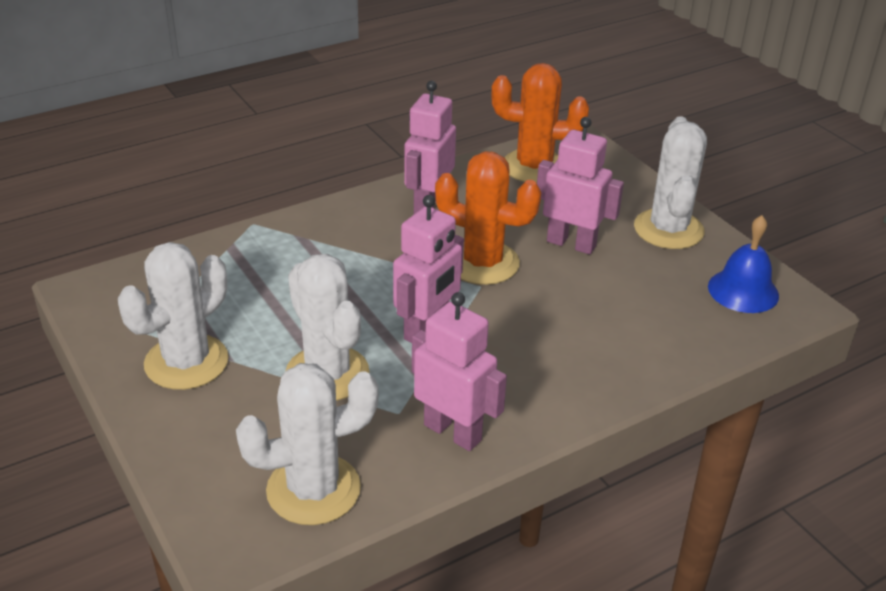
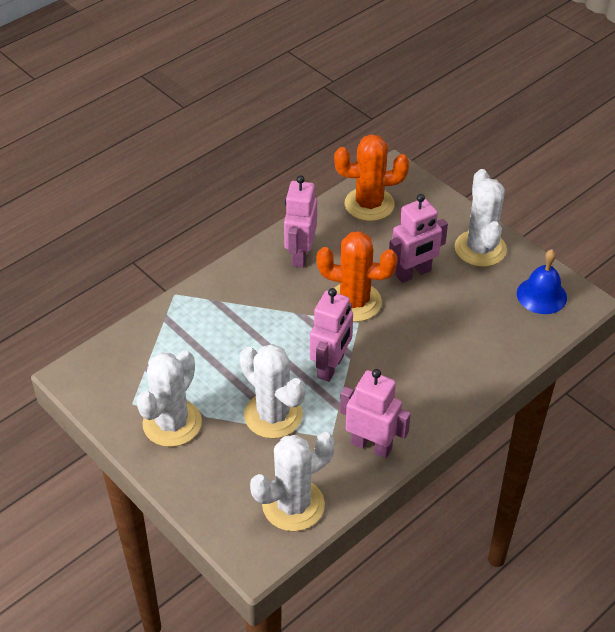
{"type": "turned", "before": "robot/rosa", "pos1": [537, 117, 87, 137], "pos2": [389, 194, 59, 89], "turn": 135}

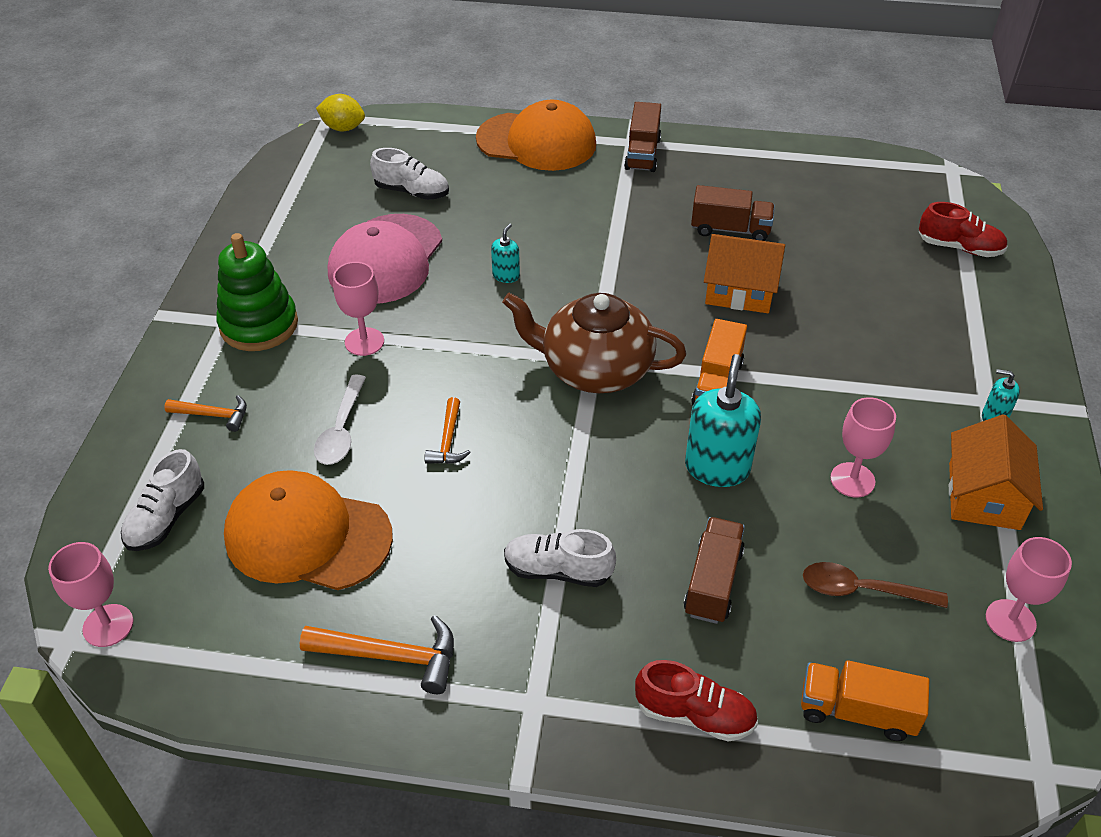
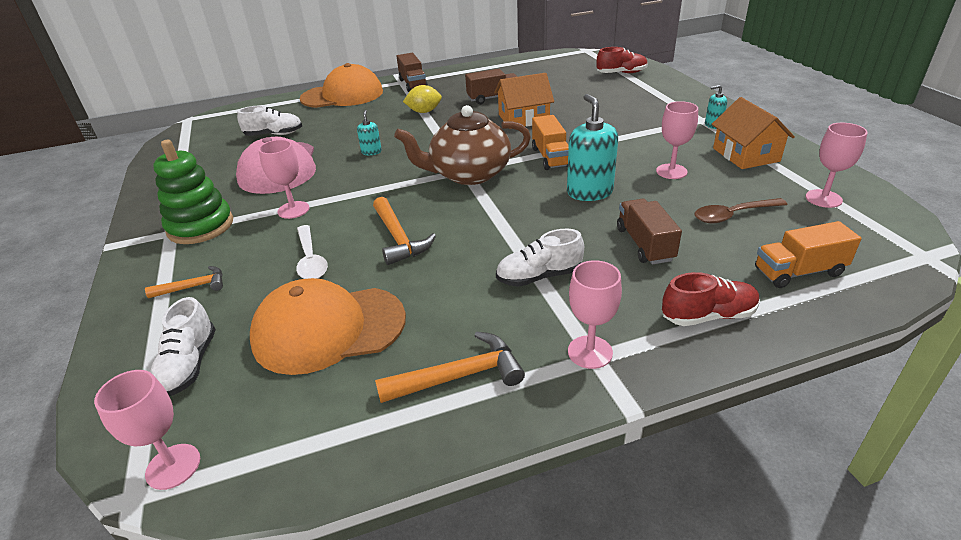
{"type": "added", "after": "copa/rosa", "pos2": [568, 260, 54, 109]}
{"type": "moved", "before": "limón/amarillo", "pos1": [316, 94, 49, 37], "pos2": [403, 85, 39, 28]}
{"type": "resized", "before": "martillo/naranja", "pos1": [425, 397, 46, 67], "pos2": [373, 197, 63, 68], "scale": 1.59}

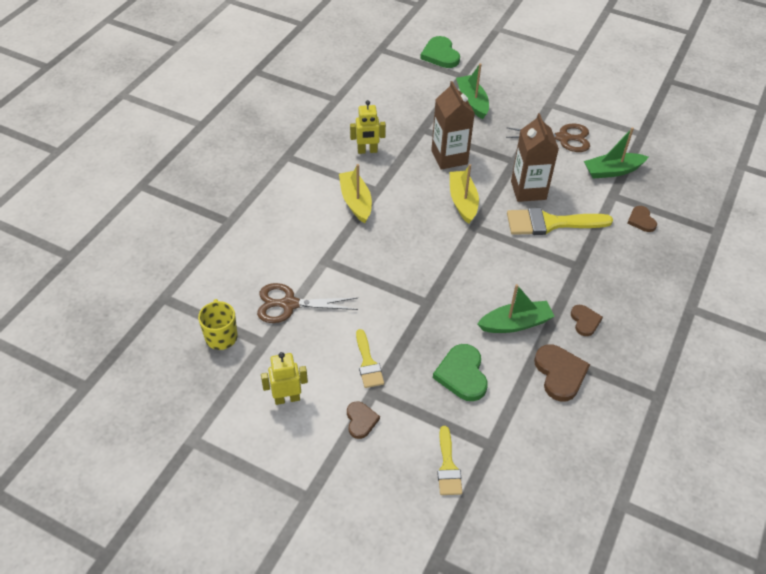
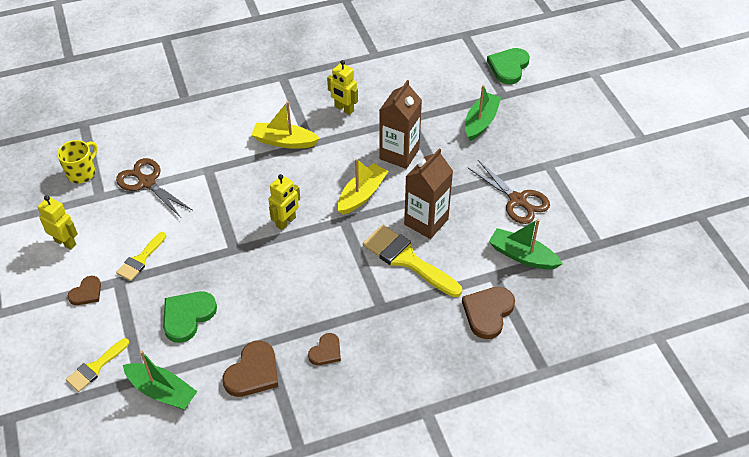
{"type": "added", "after": "robot/amarillo", "pos2": [268, 174, 32, 56]}
{"type": "moved", "before": "barco/verde", "pos1": [477, 284, 78, 49], "pos2": [123, 351, 75, 59]}
{"type": "turned", "before": "barco/amarillo", "pos1": [339, 164, 33, 59], "pos2": [252, 101, 68, 48], "turn": -105}
{"type": "resized", "before": "corazón/marrón", "pos1": [627, 206, 30, 26], "pos2": [462, 287, 53, 52], "scale": 1.65}

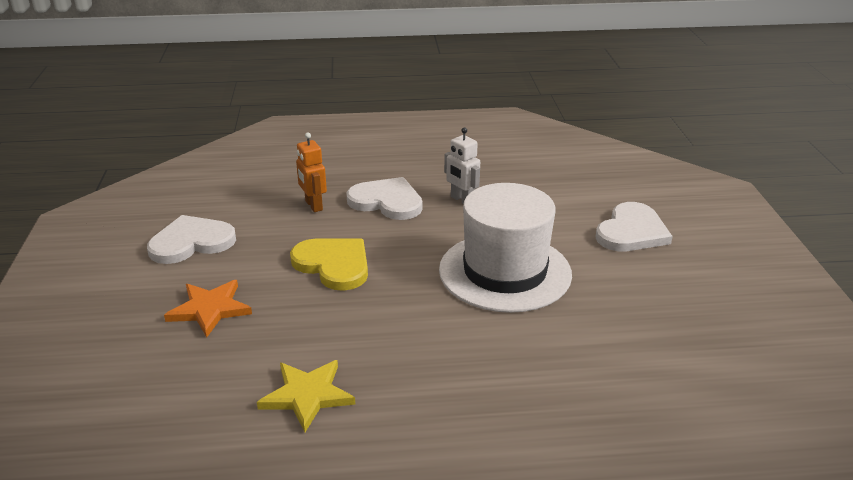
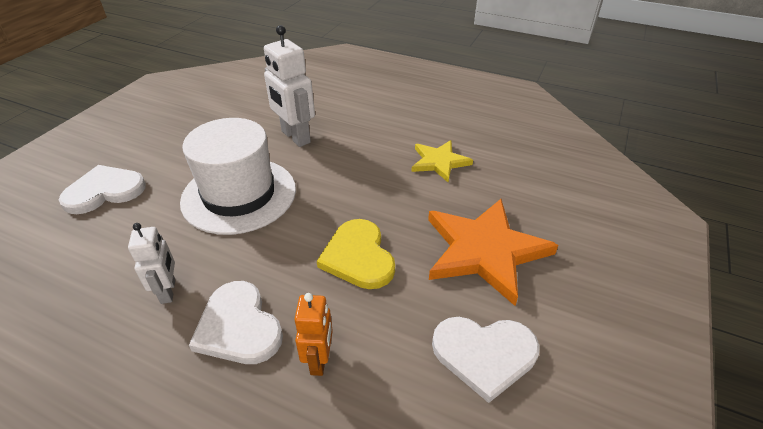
{"type": "added", "after": "robot/blanco", "pos2": [264, 25, 51, 122]}
{"type": "resized", "before": "estrella/naranja", "pos1": [164, 280, 88, 57], "pos2": [428, 199, 130, 107], "scale": 1.75}

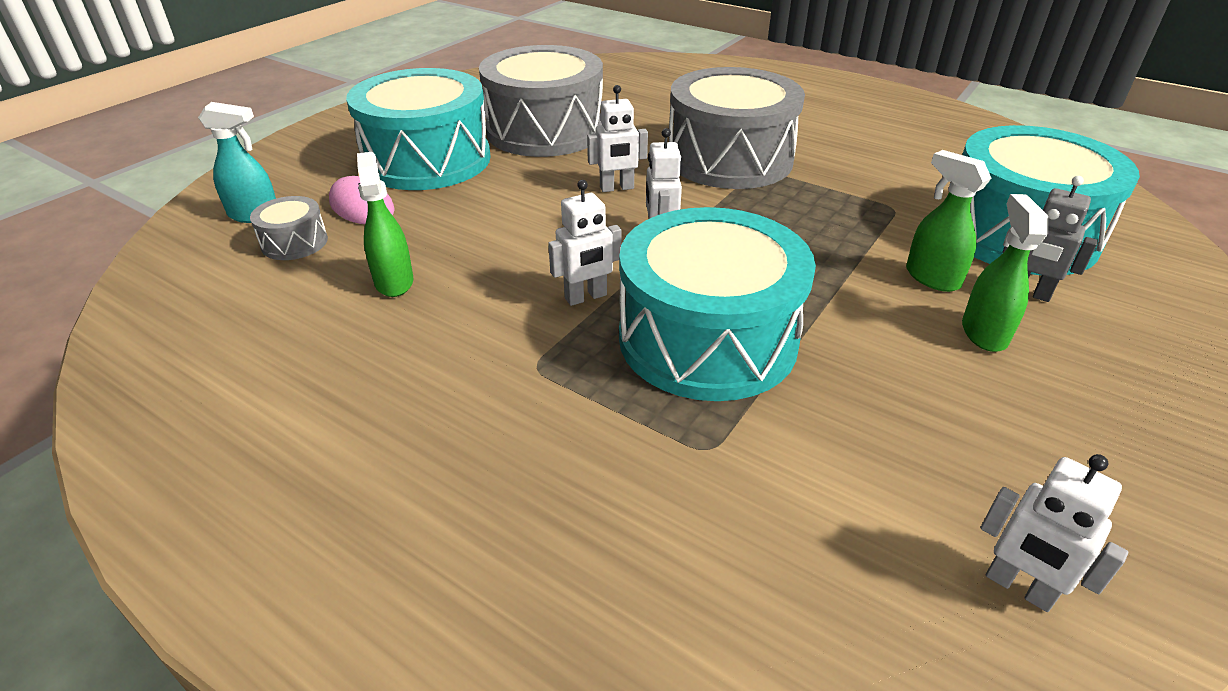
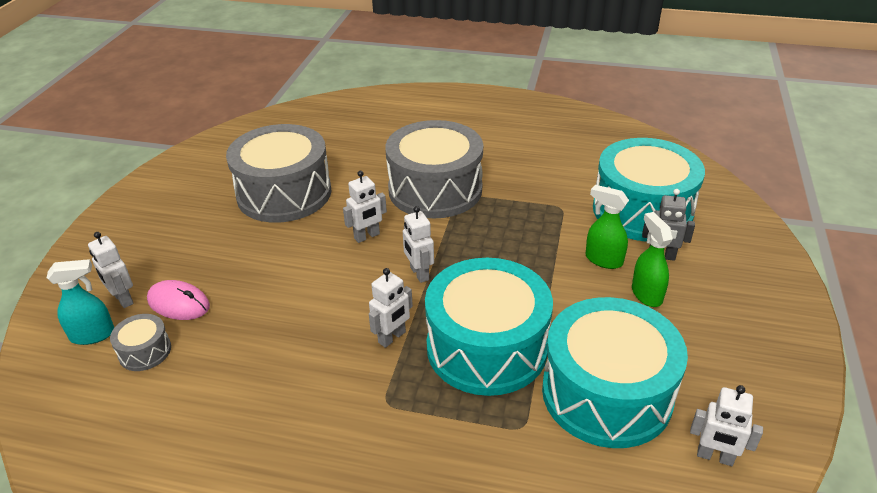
{"type": "removed", "before": "pulverizador/verde", "pos1": [357, 152, 56, 145]}
{"type": "added", "after": "robot/blanco", "pos2": [88, 232, 46, 76]}
{"type": "moved", "before": "tambor/turquesa", "pos1": [346, 68, 145, 122], "pos2": [542, 297, 146, 151]}

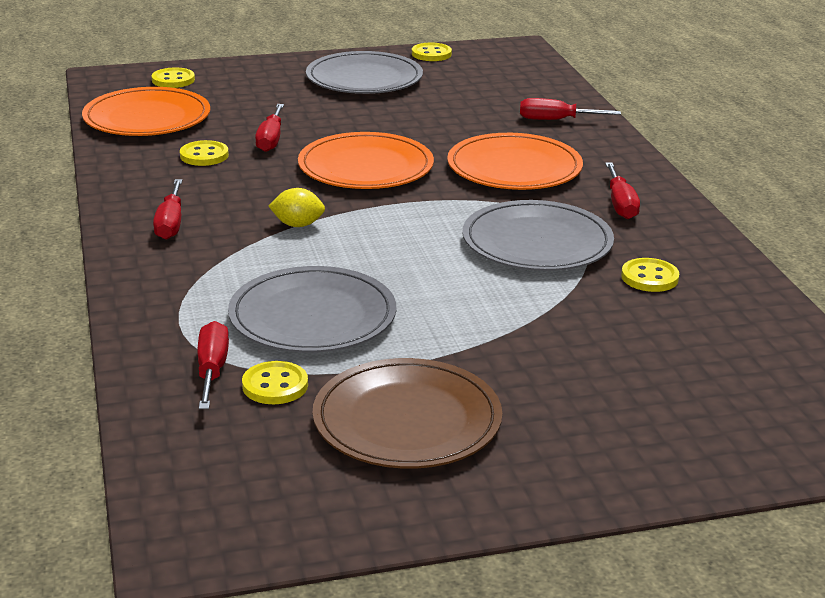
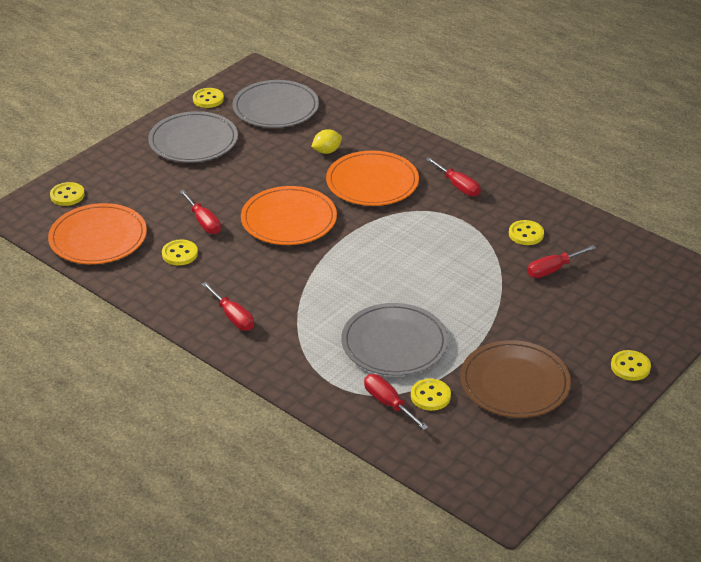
{"type": "added", "after": "botón/amarillo", "pos2": [611, 350, 40, 31]}
{"type": "moved", "before": "limón/amarillo", "pos1": [269, 188, 56, 39], "pos2": [311, 129, 31, 25]}
{"type": "moved", "before": "plato/gris", "pos1": [462, 200, 152, 71], "pos2": [233, 80, 86, 48]}
{"type": "moved", "before": "destornillador/rojo", "pos1": [520, 98, 101, 22], "pos2": [527, 245, 69, 33]}

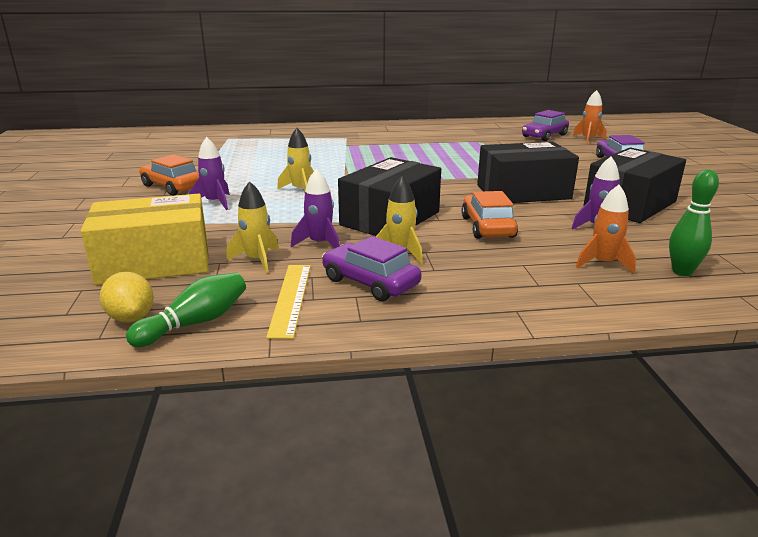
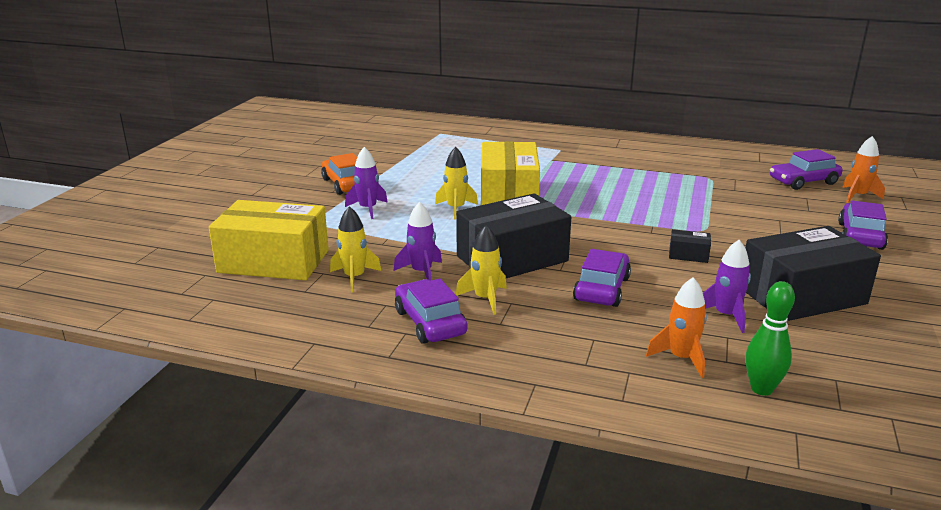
{"type": "removed", "before": "limón/amarillo", "pos1": [100, 272, 54, 50]}
{"type": "removed", "before": "bolo/verde", "pos1": [126, 272, 120, 75]}
{"type": "removed", "before": "regla/amarillo", "pos1": [266, 265, 45, 74]}
{"type": "added", "after": "caja/amarillo", "pos2": [481, 141, 59, 64]}
{"type": "recoloured", "before": "coche/naranja", "after": "coche/morado", "pos1": [461, 191, 57, 48], "pos2": [573, 249, 58, 58]}
{"type": "resized", "before": "caja/negro", "pos1": [477, 142, 102, 61], "pos2": [669, 229, 42, 34], "scale": 0.41}

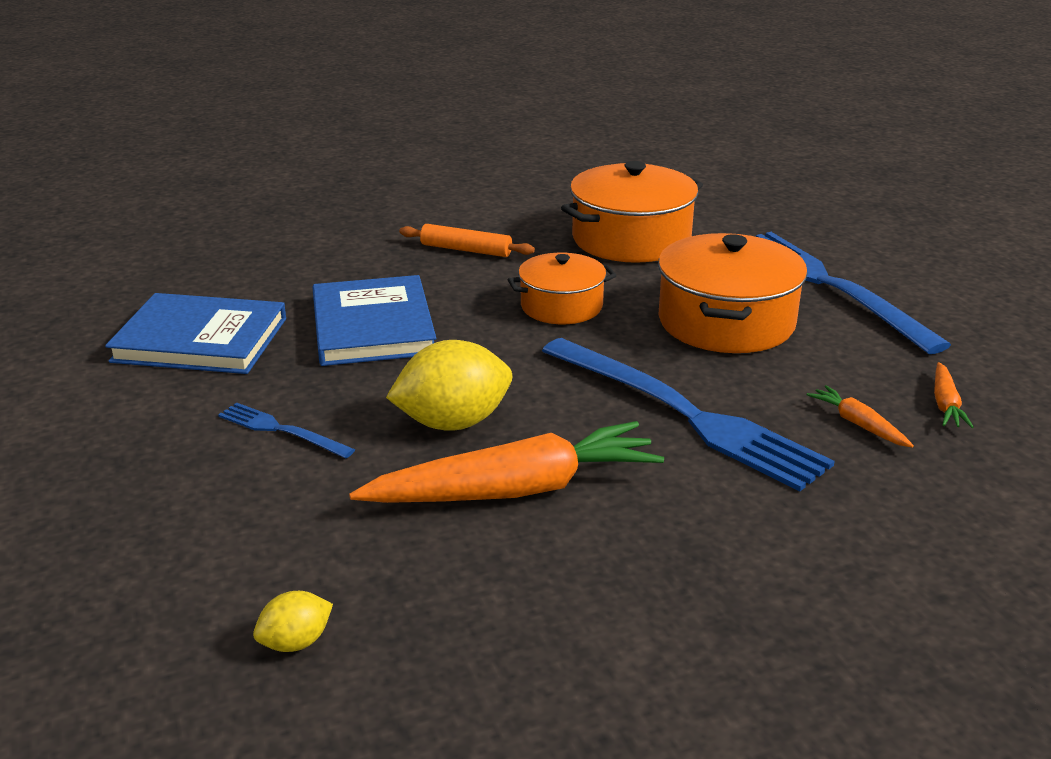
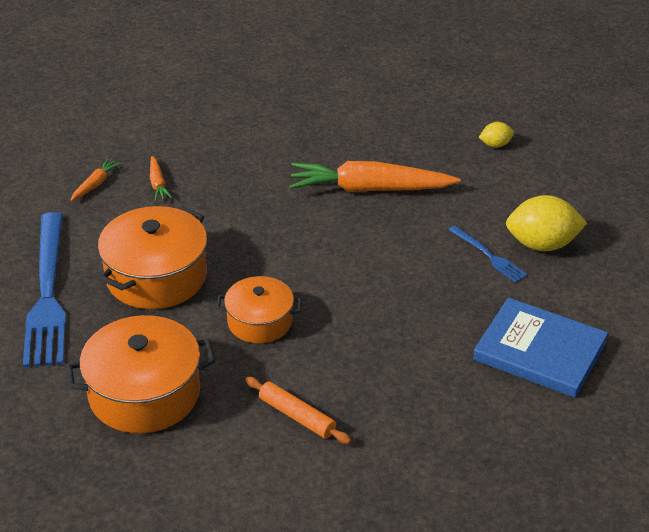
{"type": "removed", "before": "libro/azul", "pos1": [312, 275, 124, 91]}
{"type": "removed", "before": "tenedor/azul", "pos1": [542, 338, 293, 153]}
{"type": "moved", "before": "limón/amarillo", "pos1": [386, 340, 126, 91], "pos2": [506, 195, 81, 56]}

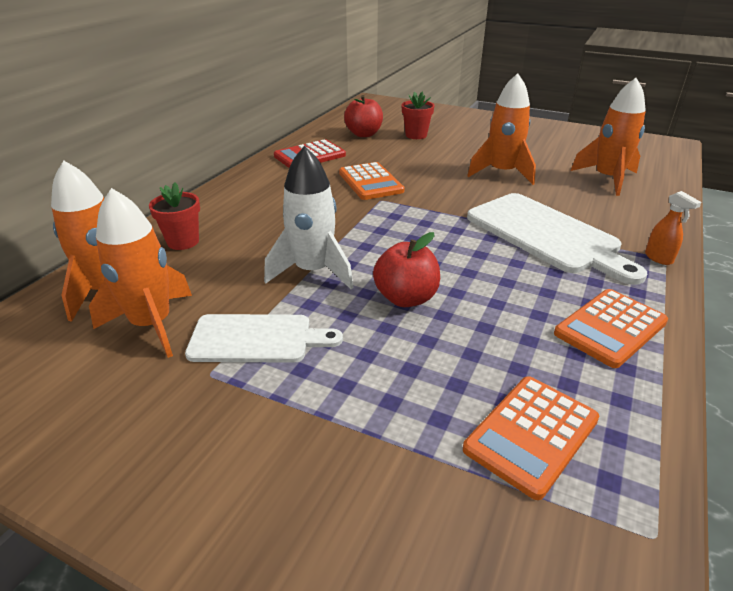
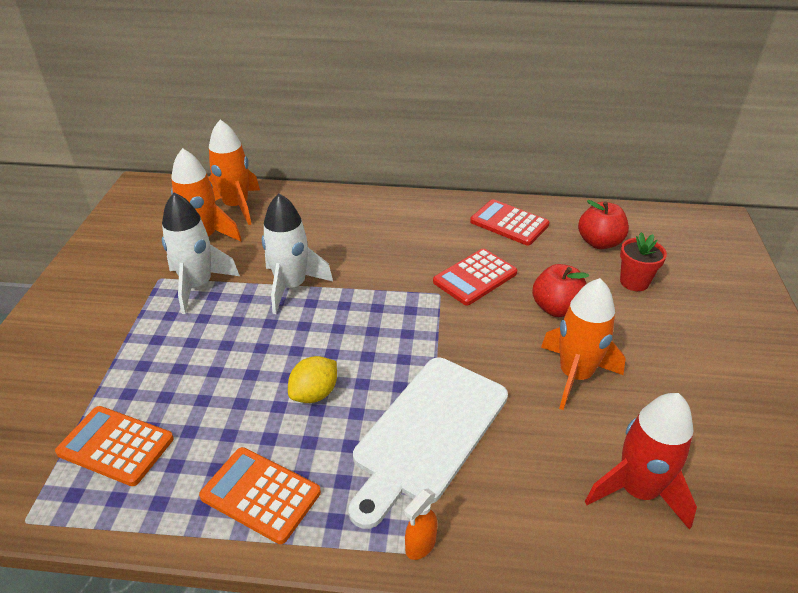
{"type": "removed", "before": "maceta/rojo", "pos1": [149, 182, 51, 68]}
{"type": "added", "after": "limón/amarillo", "pos2": [288, 356, 49, 47]}
{"type": "moved", "before": "manzana/rojo", "pos1": [373, 232, 67, 75], "pos2": [532, 264, 57, 53]}
{"type": "replaced", "before": "tabla de cortar/blanco", "after": "cohete/blanco", "pos1": [185, 314, 158, 49], "pos2": [162, 192, 78, 122]}
{"type": "recoloured", "before": "calculadora/naranja", "after": "calculadora/rojo", "pos1": [339, 162, 66, 38], "pos2": [433, 248, 84, 57]}
{"type": "recoloured", "before": "cohete/naranja", "after": "cohete/rojo", "pos1": [571, 78, 75, 118], "pos2": [585, 393, 112, 137]}

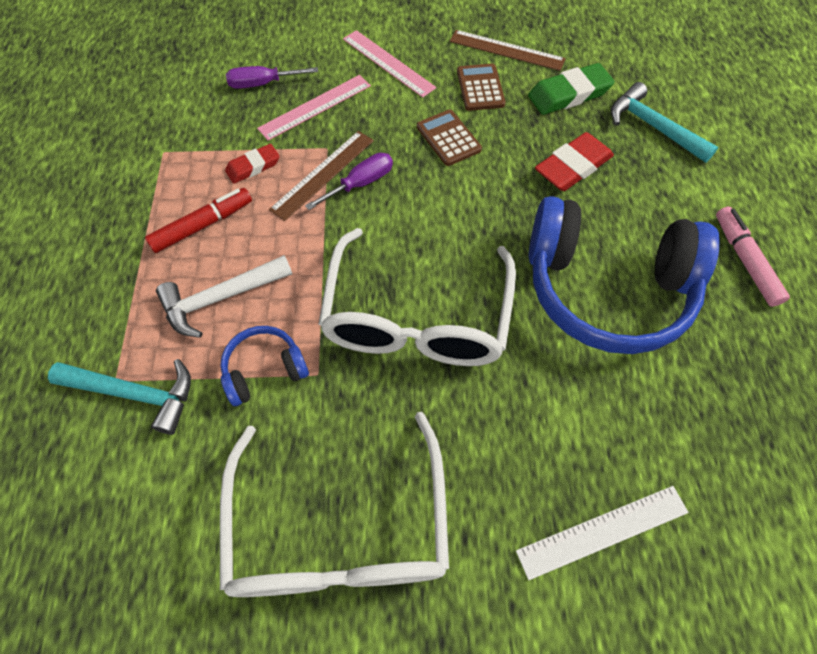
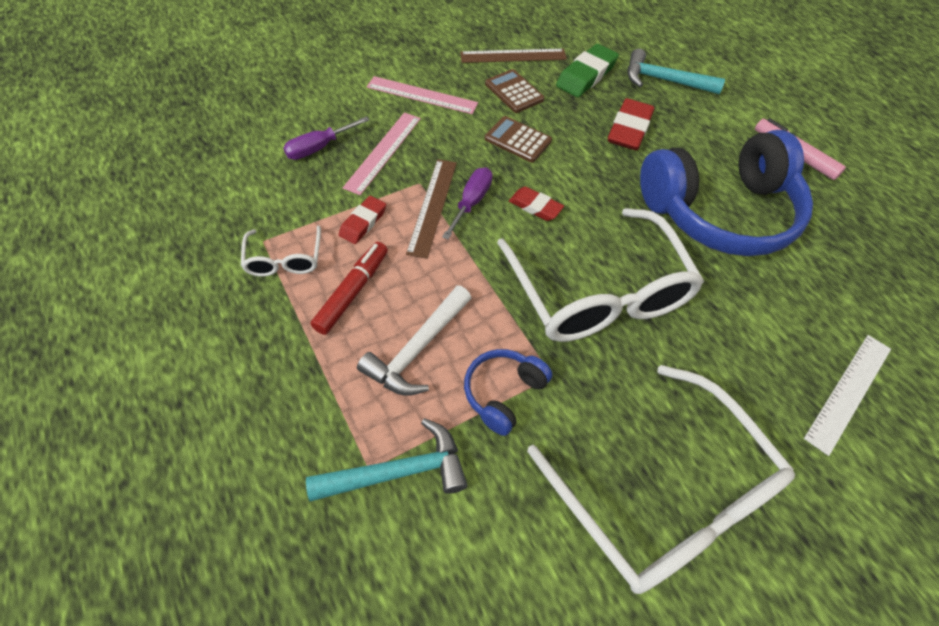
{"type": "added", "after": "gafas/blanco", "pos2": [241, 226, 80, 51]}
{"type": "added", "after": "goma de borrar/rojo", "pos2": [509, 187, 55, 34]}

